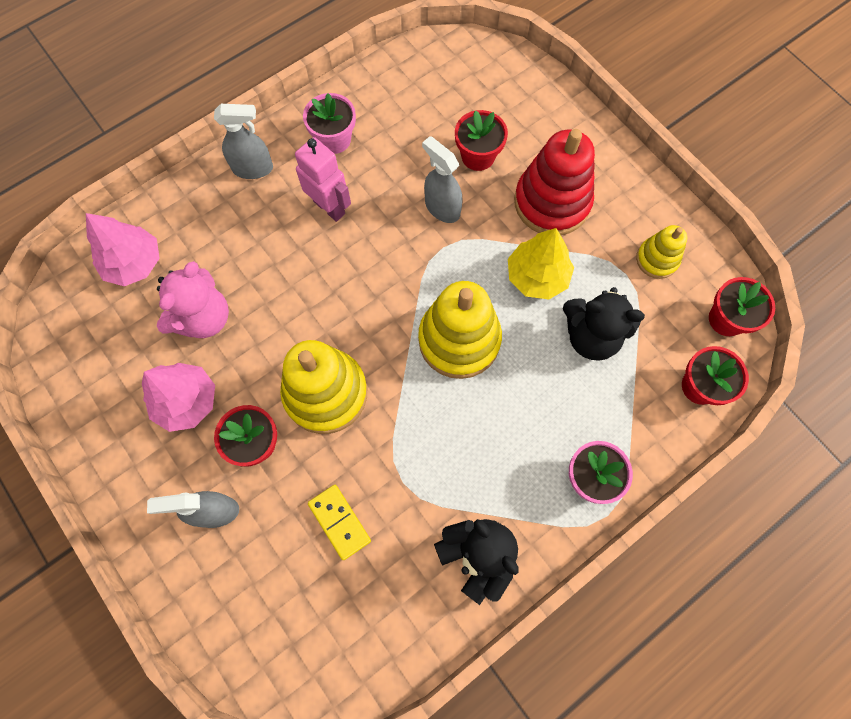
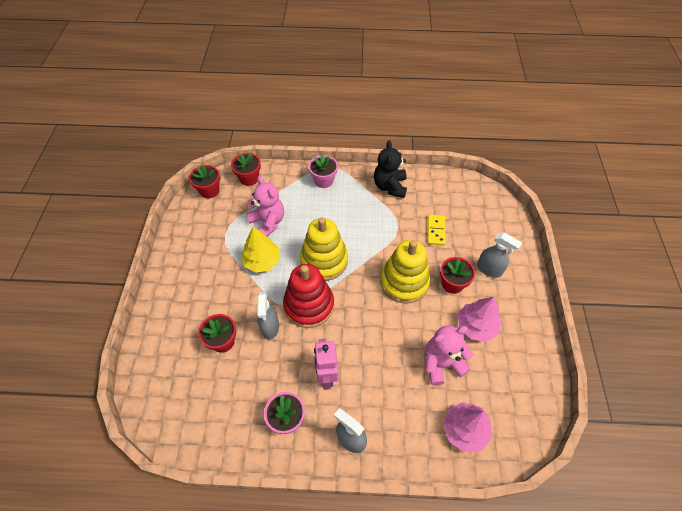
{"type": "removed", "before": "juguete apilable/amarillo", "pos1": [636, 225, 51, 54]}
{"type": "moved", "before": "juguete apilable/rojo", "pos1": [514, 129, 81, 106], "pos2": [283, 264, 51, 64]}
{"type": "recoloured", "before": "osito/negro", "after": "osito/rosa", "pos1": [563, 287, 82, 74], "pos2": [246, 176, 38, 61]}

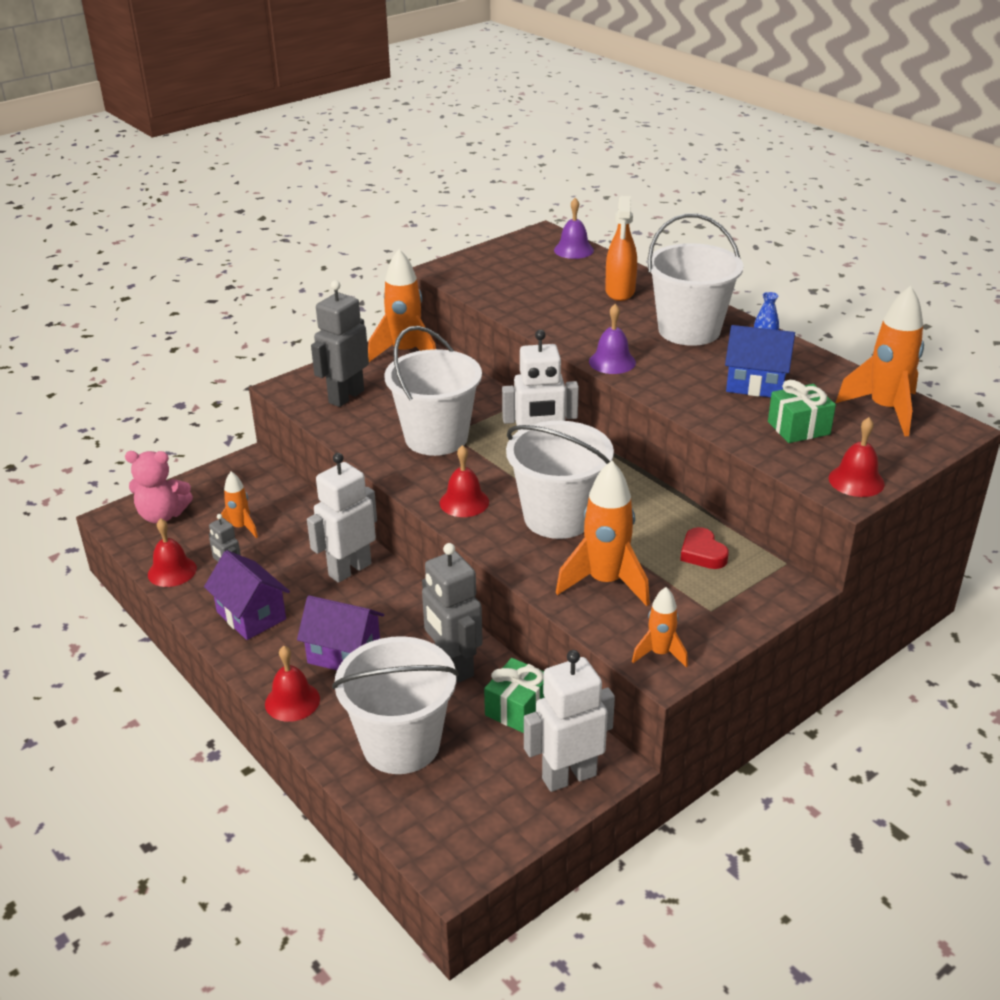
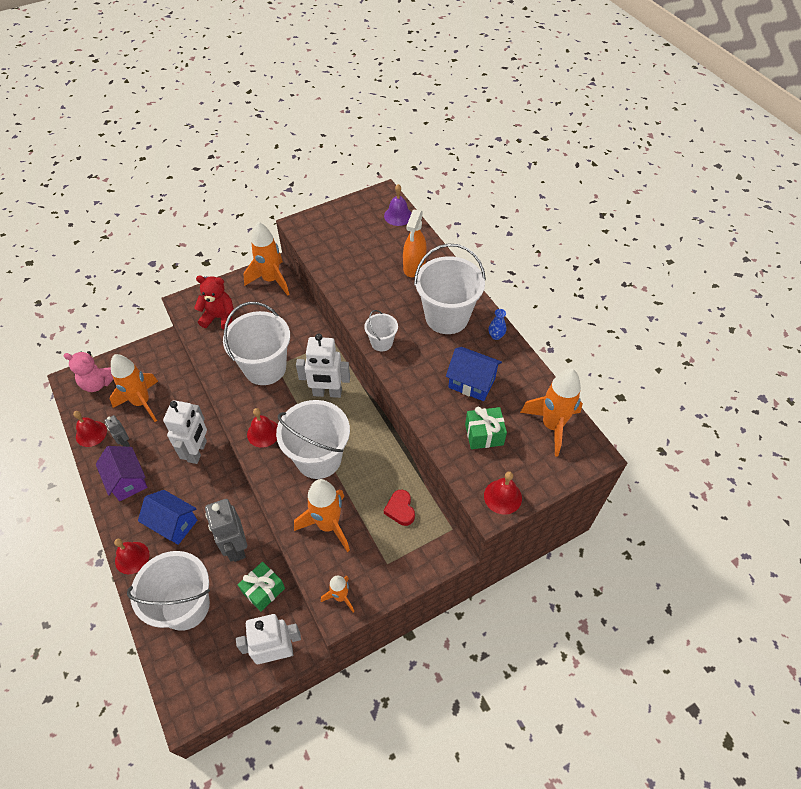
{"type": "replaced", "before": "robot/gris", "after": "osito/rojo", "pos1": [311, 280, 58, 127], "pos2": [194, 276, 40, 54]}
{"type": "replaced", "before": "campana/morado", "after": "balde/blanco", "pos1": [589, 304, 47, 70], "pos2": [364, 310, 34, 41]}
{"type": "recoloured", "before": "casa/morado", "after": "casa/azul", "pos1": [297, 595, 87, 75], "pos2": [138, 490, 59, 55]}
{"type": "turned", "before": "robot/blanco", "pos1": [307, 453, 70, 130], "pos2": [163, 400, 44, 64], "turn": 135}
{"type": "resized", "before": "cohete/naranja", "pos1": [217, 471, 41, 67], "pos2": [110, 354, 48, 68], "scale": 1.81}

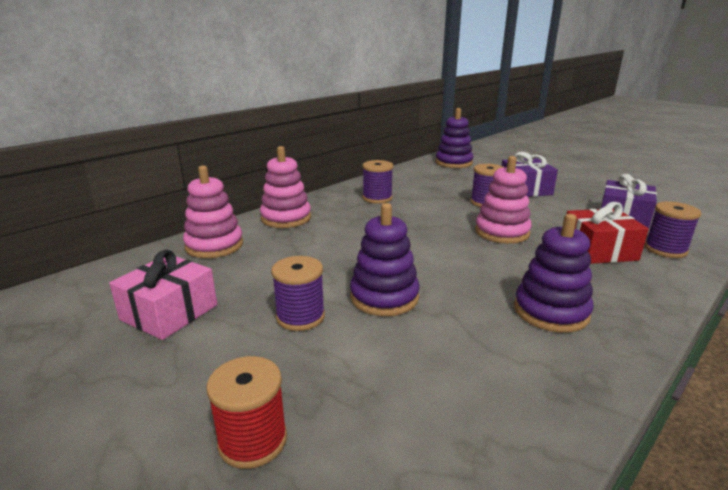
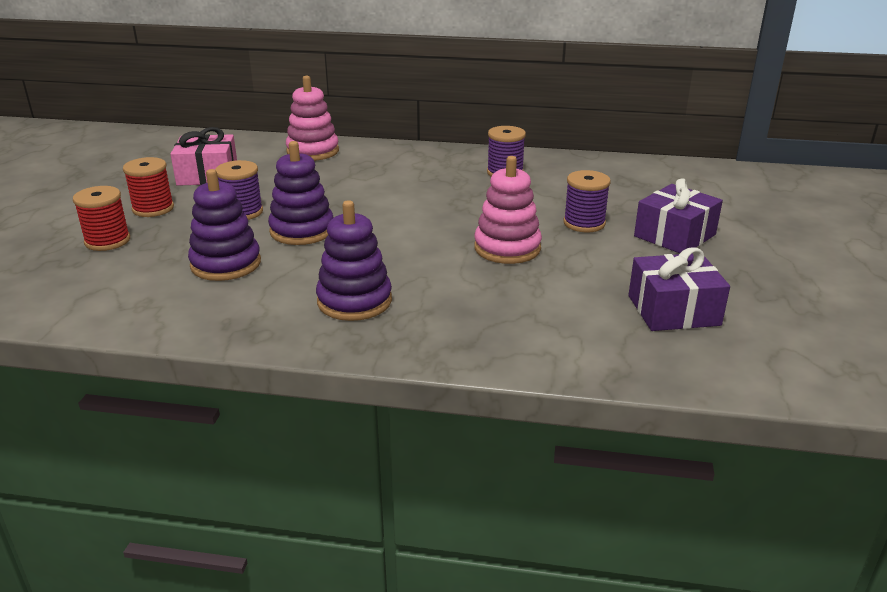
{"type": "removed", "before": "juguete apilable/rosa", "pos1": [260, 146, 51, 82]}
{"type": "removed", "before": "regalo/rojo", "pos1": [567, 202, 82, 62]}
{"type": "removed", "before": "carrete/morado", "pos1": [644, 201, 58, 57]}
{"type": "added", "after": "carrete/rojo", "pos2": [123, 157, 51, 60]}
{"type": "moved", "before": "juguete apilable/morado", "pos1": [435, 108, 38, 60], "pos2": [188, 169, 73, 112]}

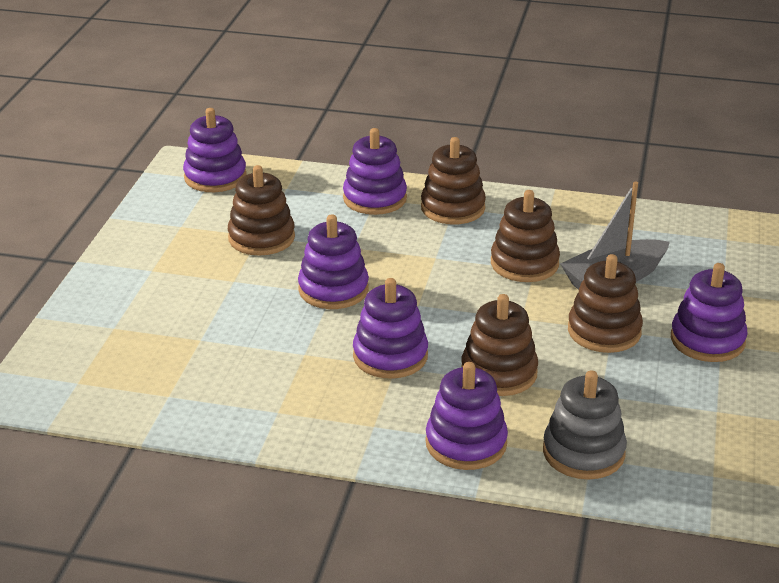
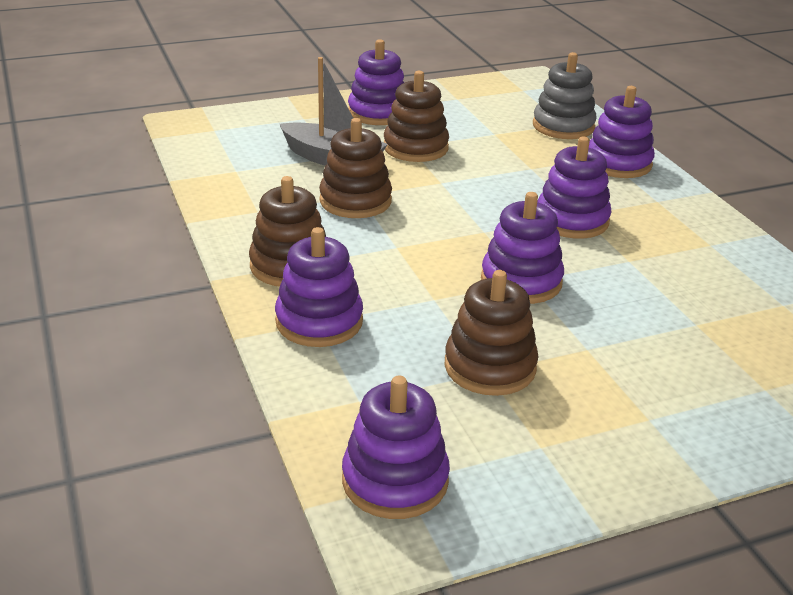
{"type": "removed", "before": "juguete apilable/marrón", "pos1": [461, 294, 77, 102]}

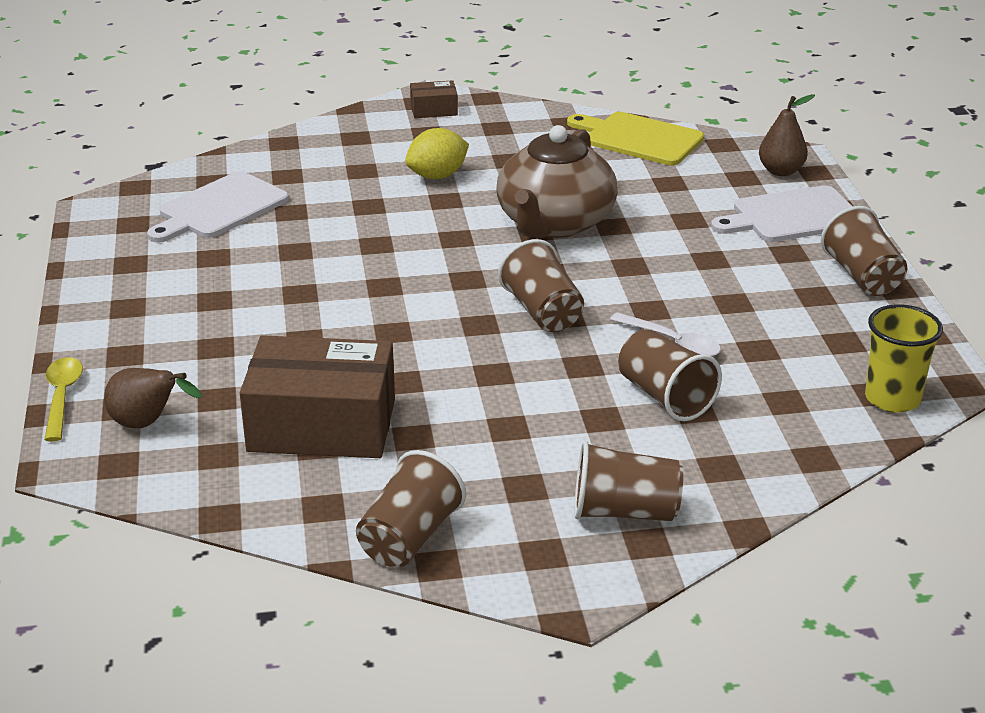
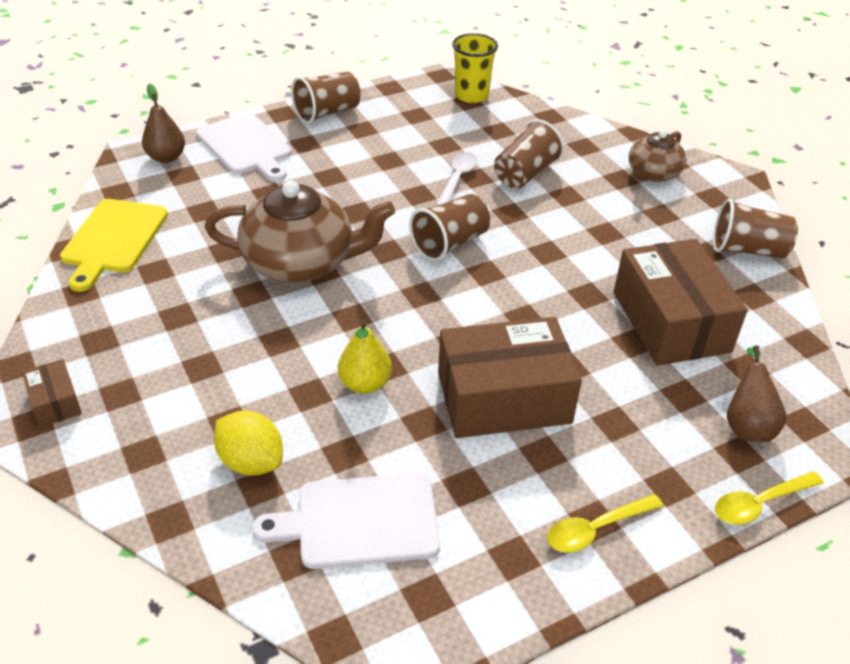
{"type": "added", "after": "pera/amarillo", "pos2": [338, 320, 54, 74]}
{"type": "added", "after": "caja/marrón", "pos2": [438, 317, 144, 121]}
{"type": "added", "after": "cuchara/amarillo", "pos2": [547, 494, 116, 59]}
{"type": "moved", "before": "limón/amarillo", "pos1": [405, 128, 64, 51], "pos2": [214, 411, 69, 65]}
{"type": "replaced", "before": "vaso/marrón", "after": "tetera/marrón", "pos1": [574, 441, 109, 80], "pos2": [629, 130, 58, 52]}
{"type": "turned", "before": "tabla de cortar/blanco", "pos1": [147, 171, 142, 72], "pos2": [252, 473, 188, 96], "turn": 150}

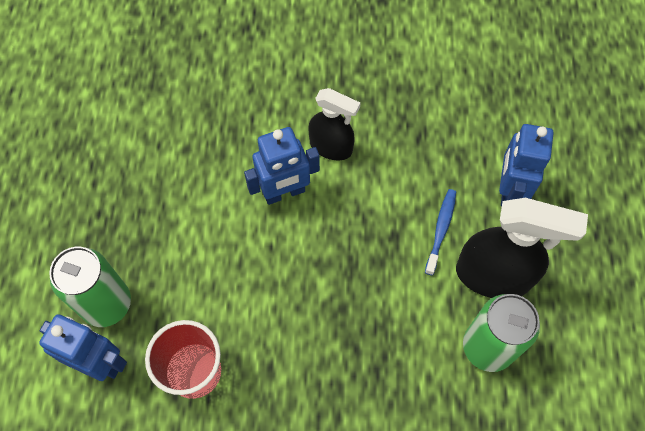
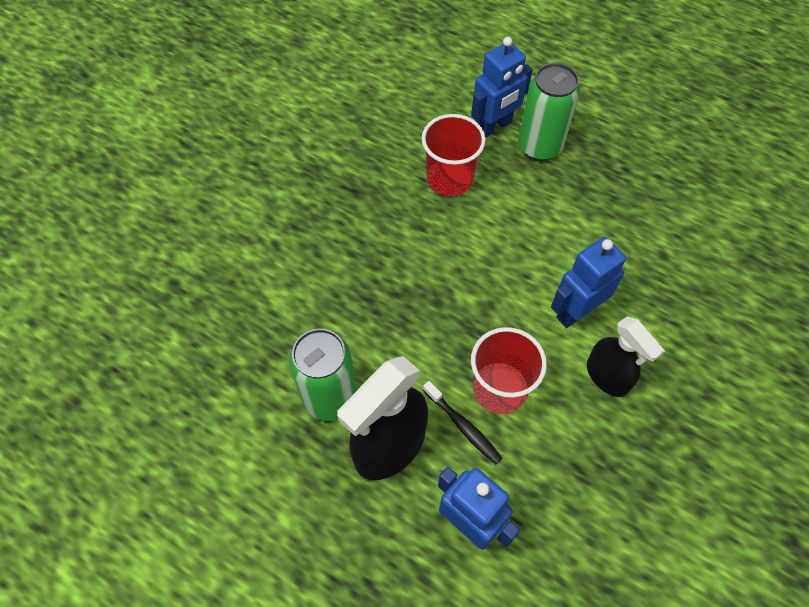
{"type": "added", "after": "vaso/rojo", "pos2": [471, 327, 76, 87]}
{"type": "recoloured", "before": "cepillo de dientes/azul", "after": "cepillo de dientes/negro", "pos1": [425, 189, 31, 86], "pos2": [423, 381, 79, 84]}
{"type": "turned", "before": "robot/azul", "pos1": [244, 127, 76, 78], "pos2": [551, 237, 75, 91], "turn": 45}
{"type": "turned", "before": "pulverizador/negro", "pos1": [308, 88, 52, 72], "pos2": [587, 316, 78, 81], "turn": -90}

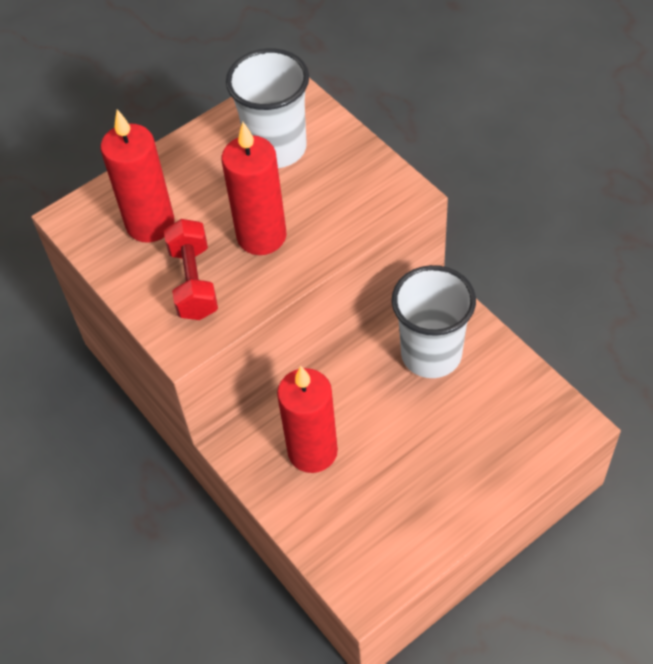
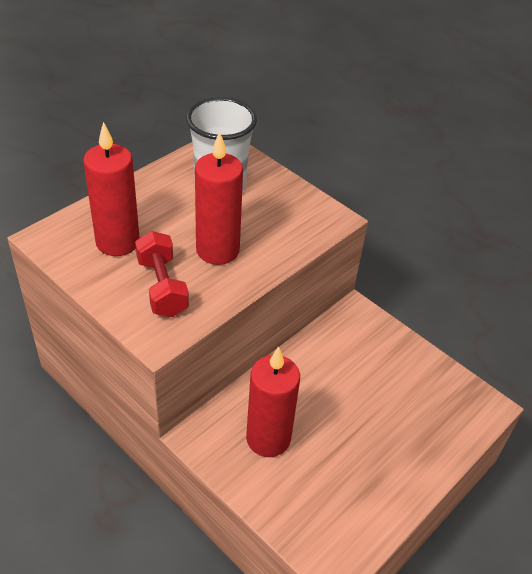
{"type": "removed", "before": "vaso/blanco", "pos1": [391, 265, 85, 113]}

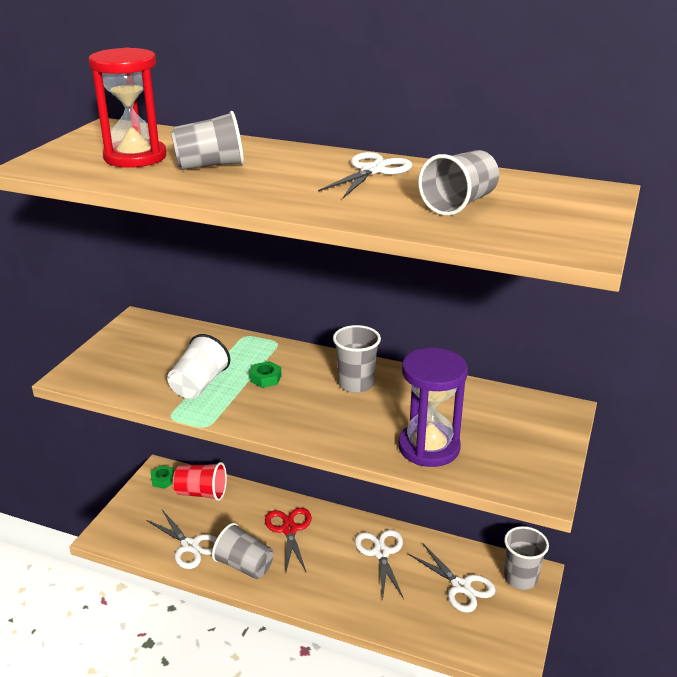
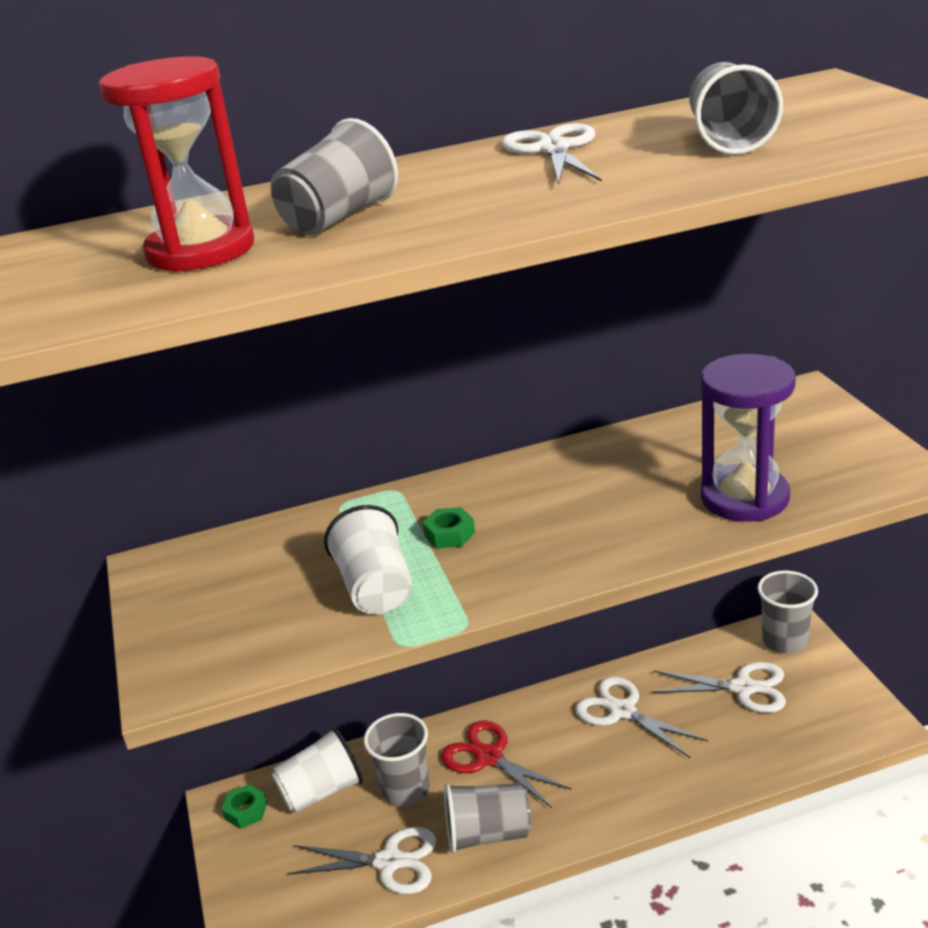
{"type": "moved", "before": "vaso/gris", "pos1": [333, 325, 48, 68], "pos2": [364, 713, 66, 93]}
{"type": "recoloured", "before": "vaso/rojo", "after": "vaso/blanco", "pos1": [173, 462, 54, 39], "pos2": [272, 727, 91, 86]}

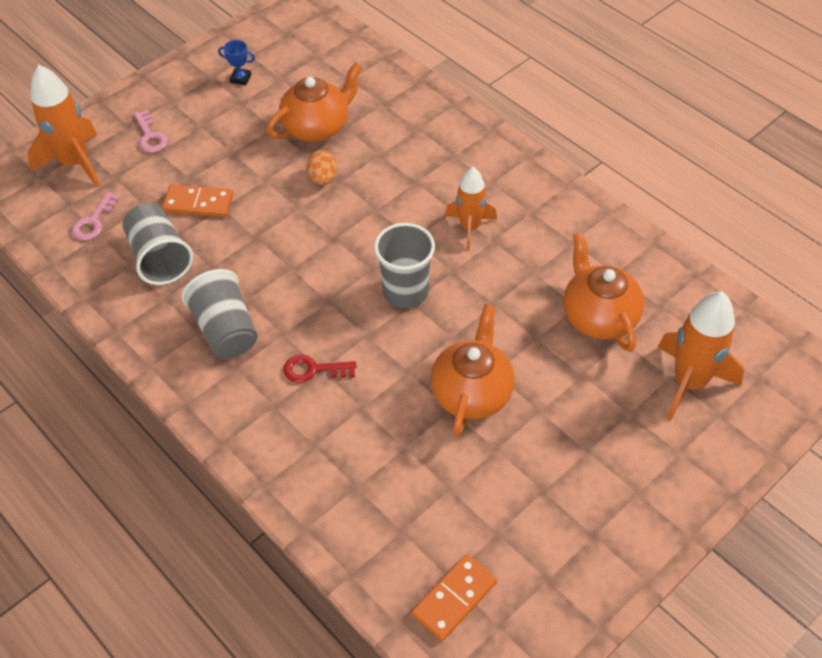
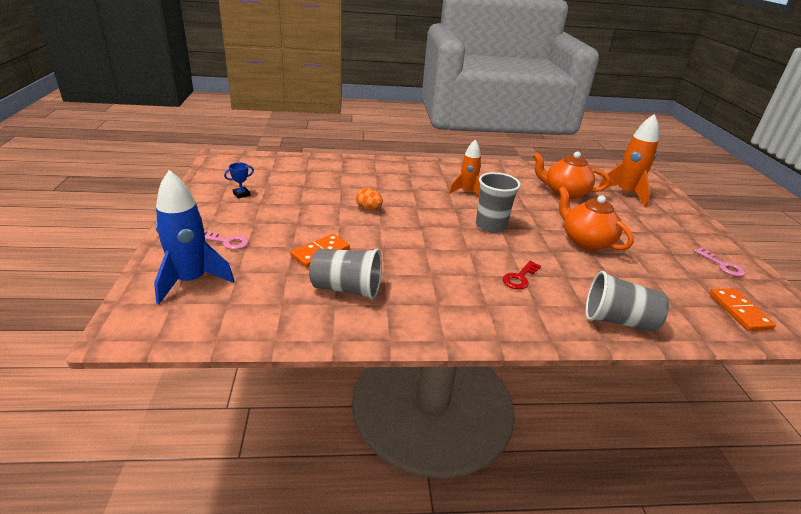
{"type": "removed", "before": "tetera/naranja", "pos1": [267, 63, 95, 79]}
{"type": "moved", "before": "llave/rosa", "pos1": [72, 192, 49, 48], "pos2": [694, 247, 51, 29]}
{"type": "moved", "before": "vaso/gris", "pos1": [181, 269, 77, 90], "pos2": [586, 271, 83, 61]}
{"type": "recoloured", "before": "cohete/naranja", "after": "cohete/azul", "pos1": [28, 65, 72, 122], "pos2": [154, 170, 80, 134]}

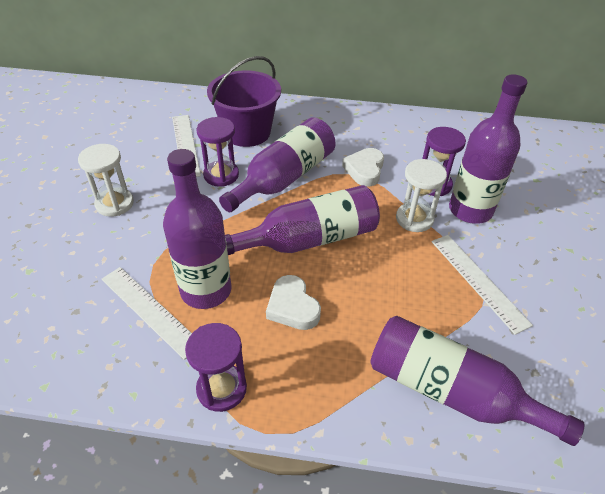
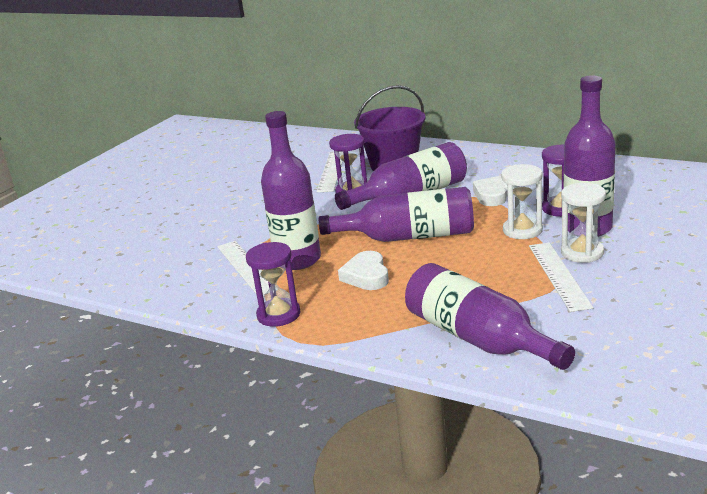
{"type": "moved", "before": "reloj de arena/blanco", "pos1": [78, 144, 56, 73], "pos2": [561, 183, 45, 80]}

